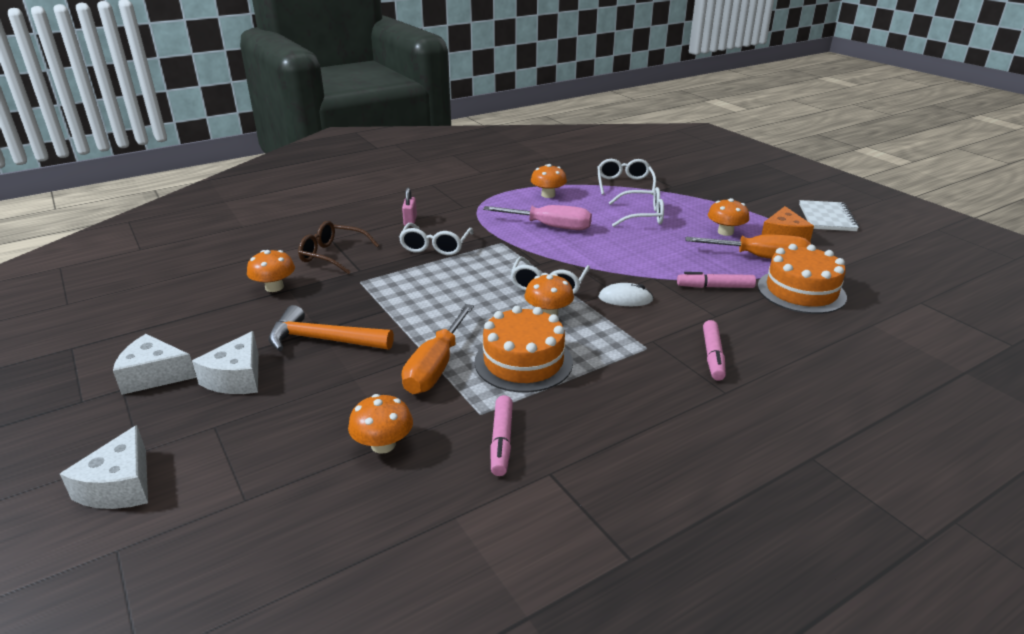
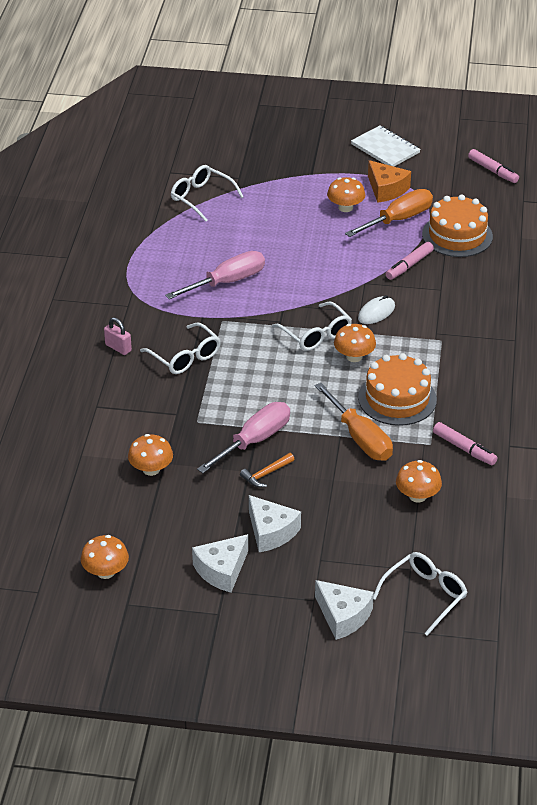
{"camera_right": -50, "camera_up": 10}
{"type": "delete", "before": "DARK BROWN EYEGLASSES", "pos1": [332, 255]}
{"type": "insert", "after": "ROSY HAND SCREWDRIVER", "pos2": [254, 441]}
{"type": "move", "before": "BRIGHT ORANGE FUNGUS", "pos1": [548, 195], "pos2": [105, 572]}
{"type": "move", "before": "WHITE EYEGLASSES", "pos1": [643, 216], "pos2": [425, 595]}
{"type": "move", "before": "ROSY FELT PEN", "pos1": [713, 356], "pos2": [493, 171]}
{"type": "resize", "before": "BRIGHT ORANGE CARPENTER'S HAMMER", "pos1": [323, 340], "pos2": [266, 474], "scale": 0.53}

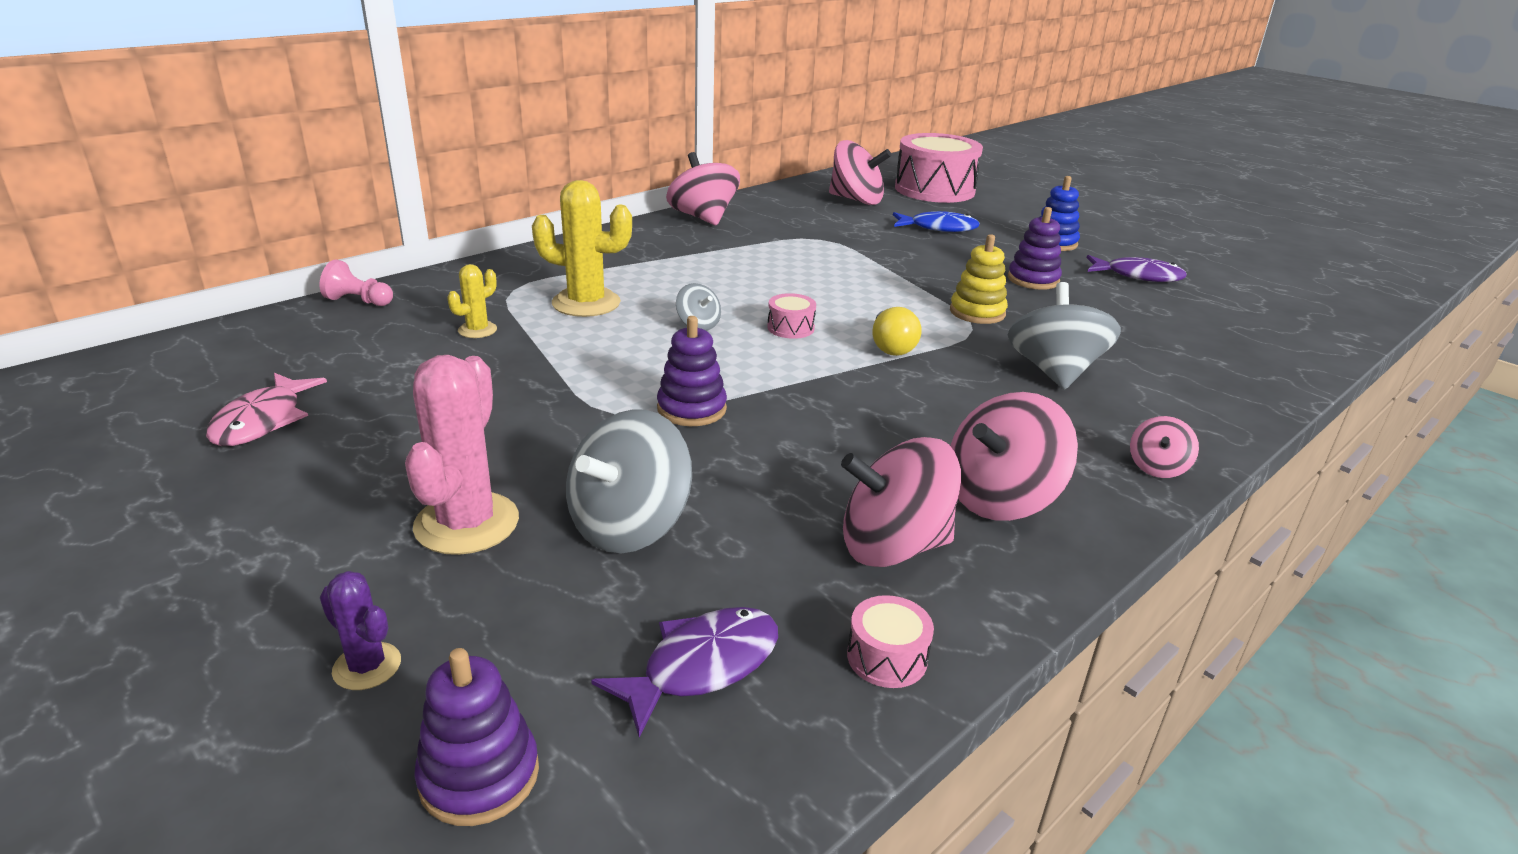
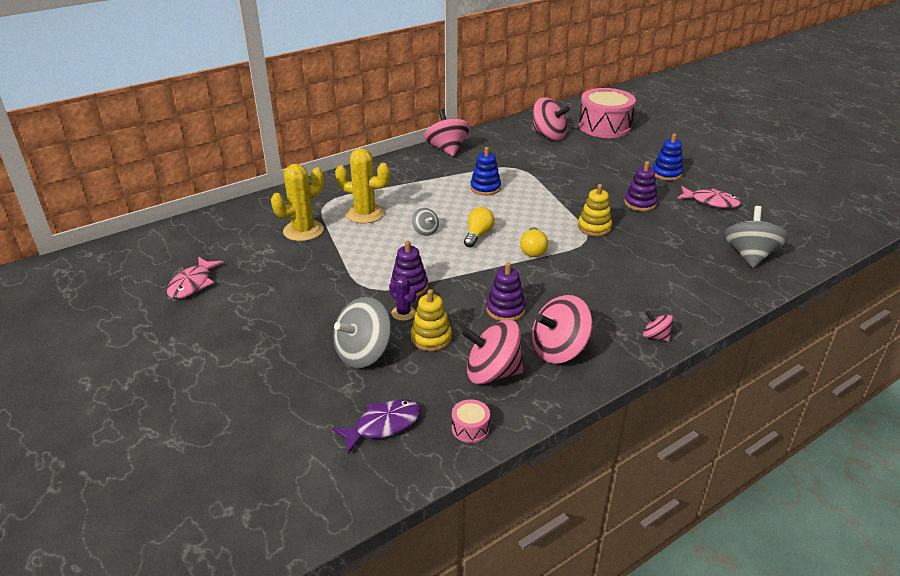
{"camera_right": 10, "camera_up": 5}
{"type": "delete", "before": "ROSY PAWN", "pos1": [359, 301]}
{"type": "delete", "before": "ROSY SAGUARO CACTUS", "pos1": [467, 523]}
{"type": "delete", "before": "COBALT FISH", "pos1": [938, 228]}
{"type": "insert", "after": "GOLDEN STACKING RINGS", "pos2": [431, 338]}
{"type": "insert", "after": "COBALT STACKING RINGS", "pos2": [485, 188]}
{"type": "move", "before": "ROYAL PURPLE SAGUARO CACTUS", "pos1": [367, 666], "pos2": [403, 313]}
{"type": "move", "before": "ROYAL PURPLE STACKING RINGS", "pos1": [479, 776], "pos2": [505, 310]}
{"type": "move", "before": "GREY TOY TOP", "pos1": [1054, 372], "pos2": [749, 256]}
{"type": "replace", "before": "ROSY TOY DRUM", "after": "GOLDEN LIGHT BULB", "pos1": [790, 328], "pos2": [478, 235]}
{"type": "recolor", "before": "ROYAL PURPLE FISH", "after": "ROSY FISH", "pos1": [1138, 276], "pos2": [711, 202]}
{"type": "rotate", "before": "ROSY TOY TOP", "pos1": [1157, 467], "pos2": [655, 336], "turn": 90}
{"type": "resize", "before": "GOLDEN SAGUARO CACTUS", "pos1": [477, 330], "pos2": [303, 231], "scale": 1.91}

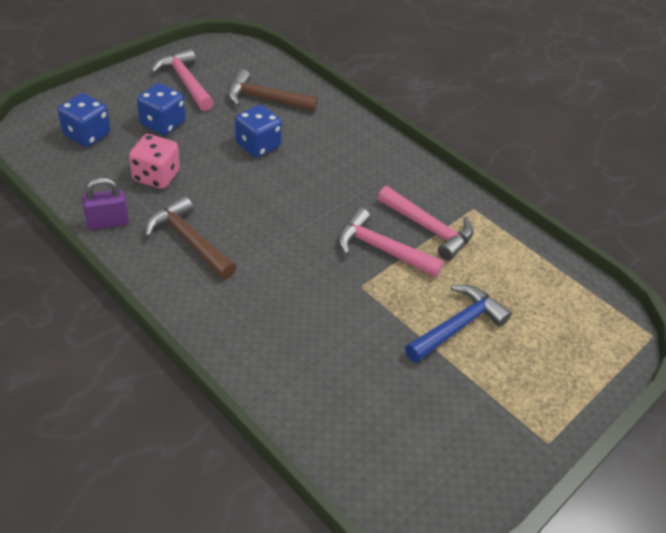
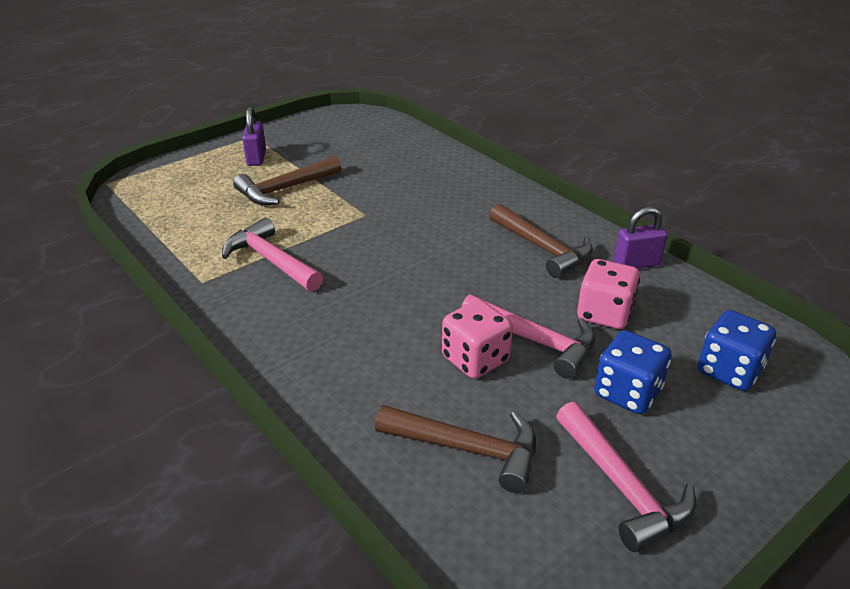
{"camera_right": -170, "camera_up": -10}
{"type": "insert", "after": "ROYAL PURPLE SMALL LOCK", "pos2": [256, 158]}
{"type": "move", "before": "ROSY CARPENTER'S HAMMER", "pos1": [381, 249], "pos2": [535, 341]}
{"type": "recolor", "before": "COBALT GAME DIE", "after": "ROSY GAME DIE", "pos1": [258, 145], "pos2": [475, 359]}
{"type": "recolor", "before": "COBALT CARPENTER'S HAMMER", "after": "DARK BROWN CARPENTER'S HAMMER", "pos1": [457, 326], "pos2": [284, 189]}

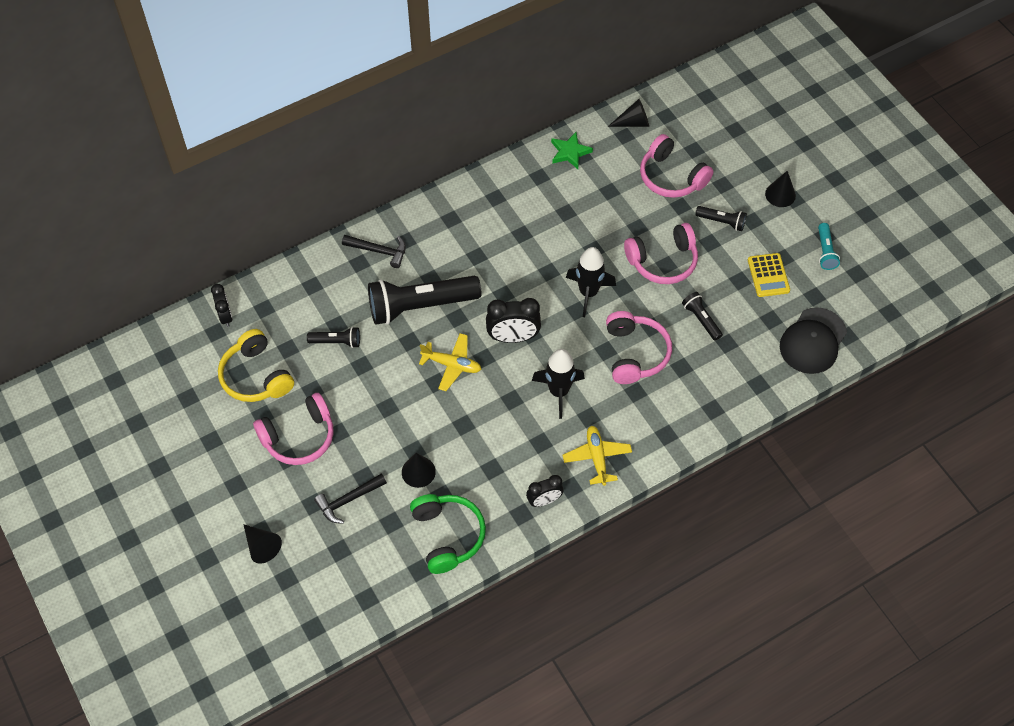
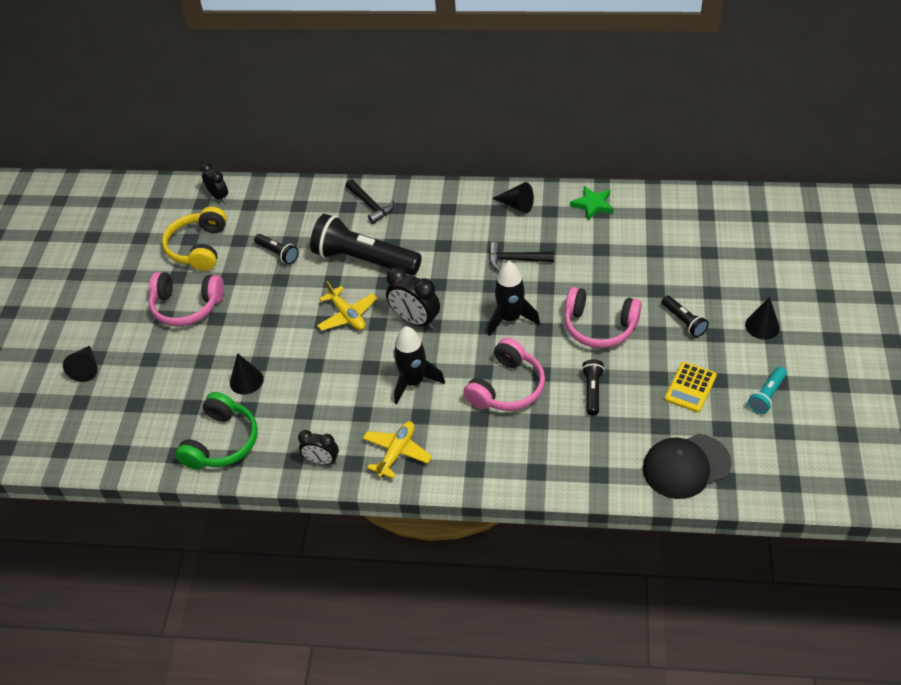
{"camera_right": 40, "camera_up": -10}
{"type": "delete", "before": "ROSY HEADSET", "pos1": [671, 177]}
{"type": "move", "before": "BLACK CARPENTER'S HAMMER", "pos1": [348, 500], "pos2": [516, 260]}
{"type": "move", "before": "BLACK CONE", "pos1": [633, 122], "pos2": [516, 205]}
{"type": "rotate", "before": "BLACK CLOCK", "pos1": [225, 316], "pos2": [218, 196], "turn": -60}

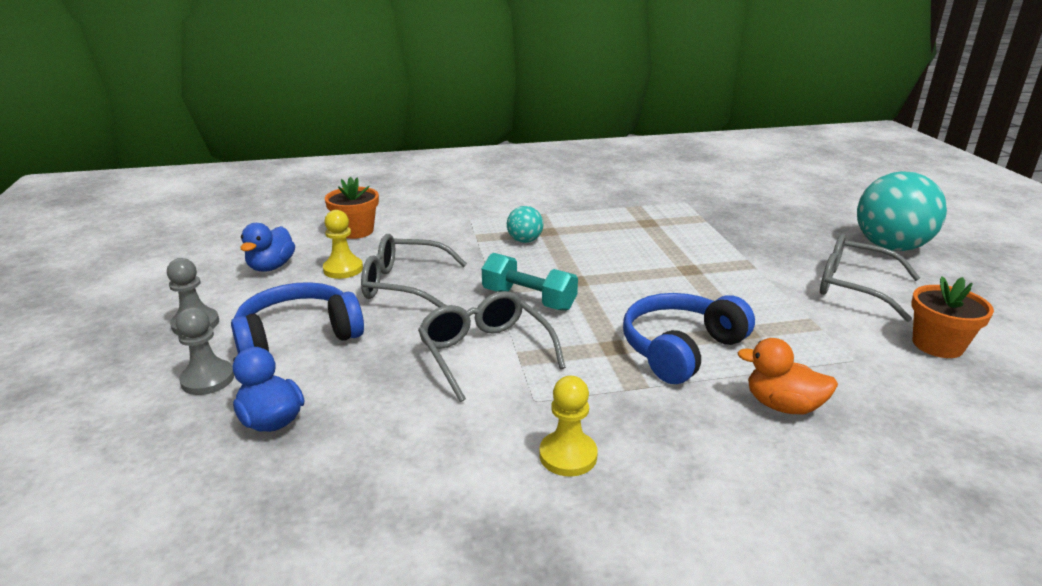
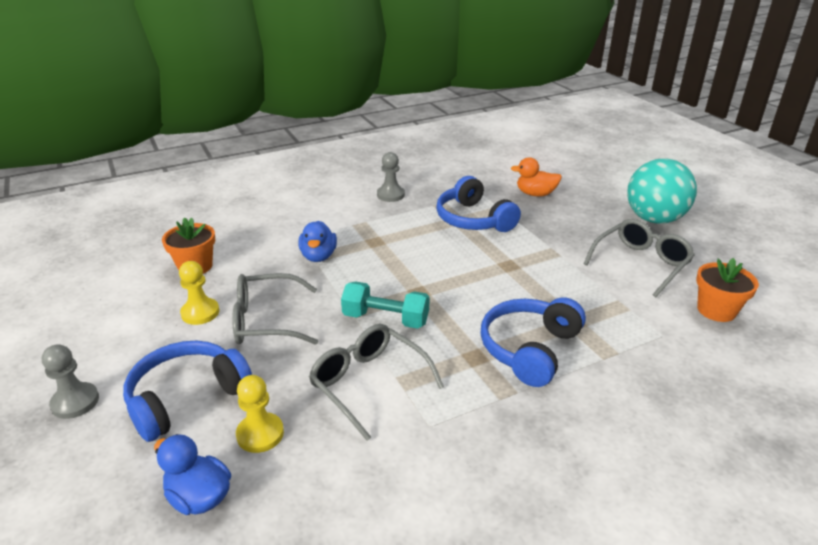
{"camera_right": -15, "camera_up": 5}
{"type": "delete", "before": "TEAL BALL", "pos1": [524, 241]}
{"type": "insert", "after": "COBALT HEADSET", "pos2": [473, 219]}
{"type": "move", "before": "GREY PAWN", "pos1": [208, 379], "pos2": [390, 195]}
{"type": "move", "before": "COBALT DUCK", "pos1": [271, 267], "pos2": [318, 256]}
{"type": "move", "before": "GOLDEN PAWN", "pos1": [568, 455], "pos2": [260, 434]}
{"type": "move", "before": "BRIGHT ORANGE DUCK", "pos1": [782, 406], "pos2": [535, 194]}
{"type": "rotate", "before": "GREY EYEGLASSES", "pos1": [854, 287], "pos2": [640, 263], "turn": 120}

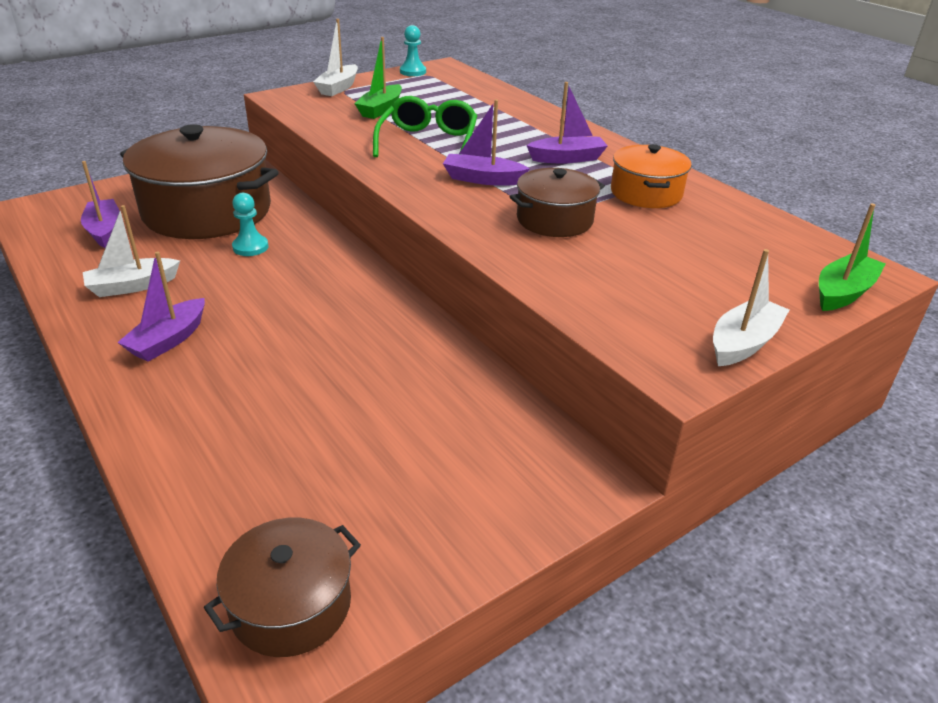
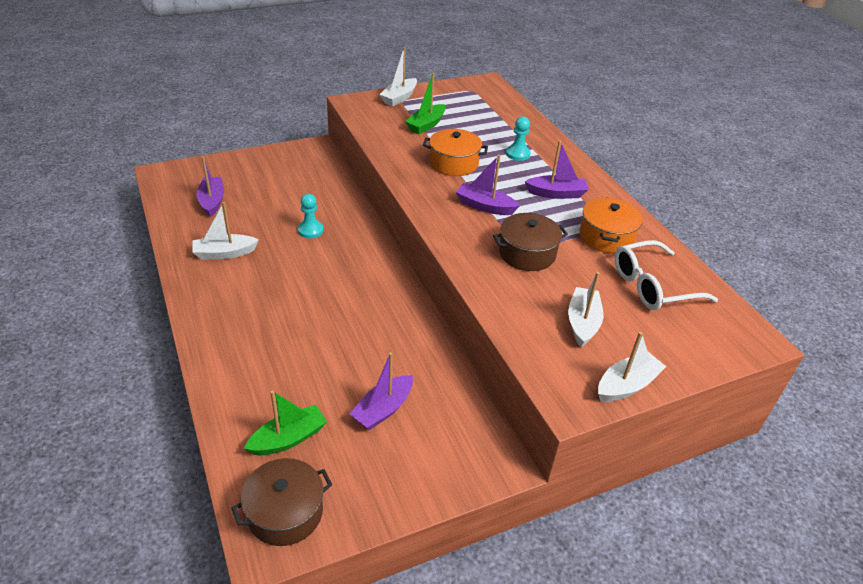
{"camera_right": 10, "camera_up": 5}
{"type": "delete", "before": "DARK BROWN POT", "pos1": [207, 211]}
{"type": "insert", "after": "WHITE TOY BOAT", "pos2": [582, 323]}
{"type": "insert", "after": "WHITE EYEGLASSES", "pos2": [652, 286]}
{"type": "move", "before": "ROYAL PURPLE TOY BOAT", "pos1": [168, 340], "pos2": [383, 409]}
{"type": "move", "before": "TEAL PAWN", "pos1": [413, 72], "pos2": [517, 154]}
{"type": "move", "before": "EMERALD TOY BOAT", "pos1": [843, 292], "pos2": [288, 438]}
{"type": "replace", "before": "EMERALD EYEGLASSES", "after": "BRIGHT ORANGE POT", "pos1": [428, 142], "pos2": [454, 163]}

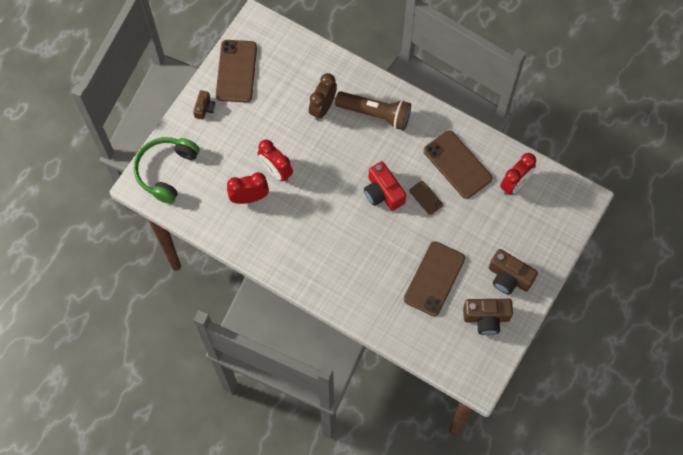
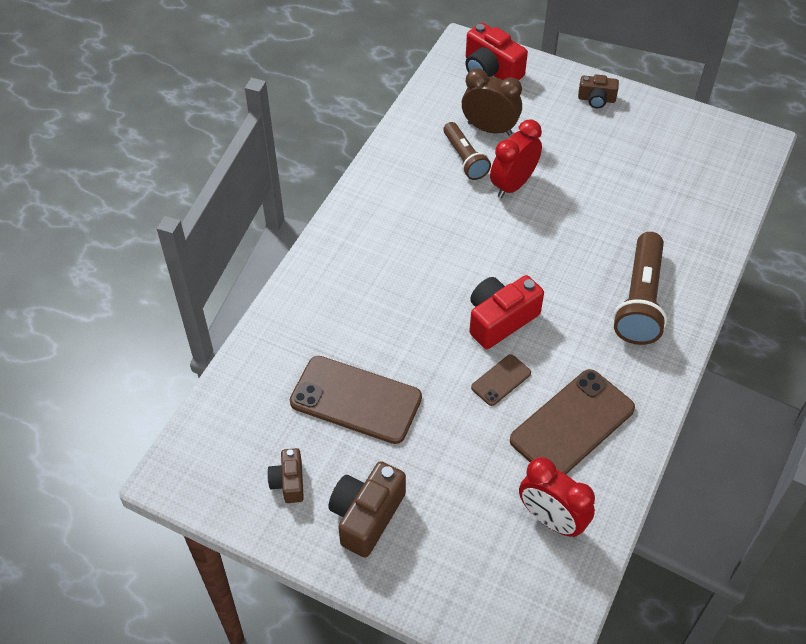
{"camera_right": 85, "camera_up": -15}
{"type": "delete", "before": "DARK BROWN MOBILE PHONE", "pos1": [236, 71]}
{"type": "move", "before": "DARK BROWN CLOCK", "pos1": [323, 108], "pos2": [489, 129]}
{"type": "replace", "before": "EMERALD HEADSET", "after": "CRIMSON CAMERA", "pos1": [166, 171], "pos2": [491, 70]}
{"type": "replace", "before": "CRIMSON CLOCK", "after": "DARK BROWN POCKET TORCH", "pos1": [249, 198], "pos2": [465, 159]}
{"type": "resize", "before": "DARK BROWN CAMERA", "pos1": [486, 318], "pos2": [288, 482], "scale": 0.59}

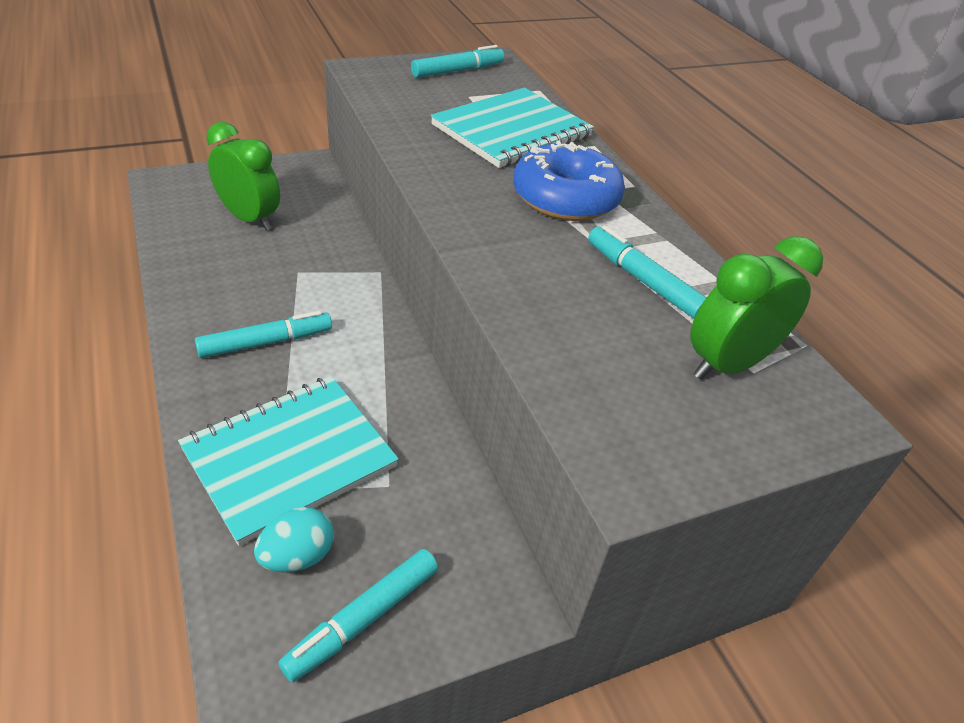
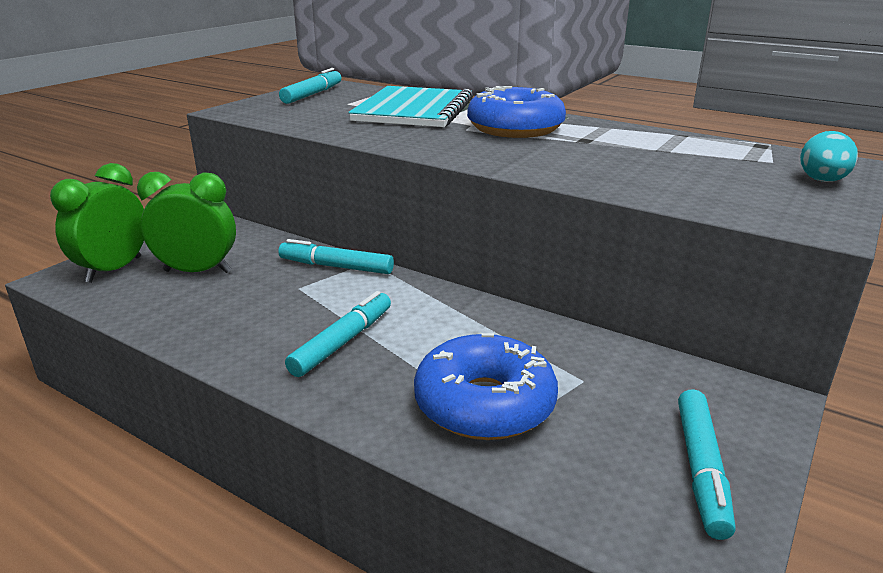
{"camera_right": -30, "camera_up": -15}
{"type": "move", "before": "TEAL EGG", "pos1": [297, 556], "pos2": [822, 181]}
{"type": "move", "before": "TEAL FELT PEN", "pos1": [643, 280], "pos2": [336, 266]}
{"type": "move", "before": "EMERALD CLOCK", "pos1": [727, 364], "pos2": [114, 270]}
{"type": "replace", "before": "TEAL NOTEPAD", "after": "COBALT DOUGHNUT", "pos1": [290, 458], "pos2": [484, 404]}

